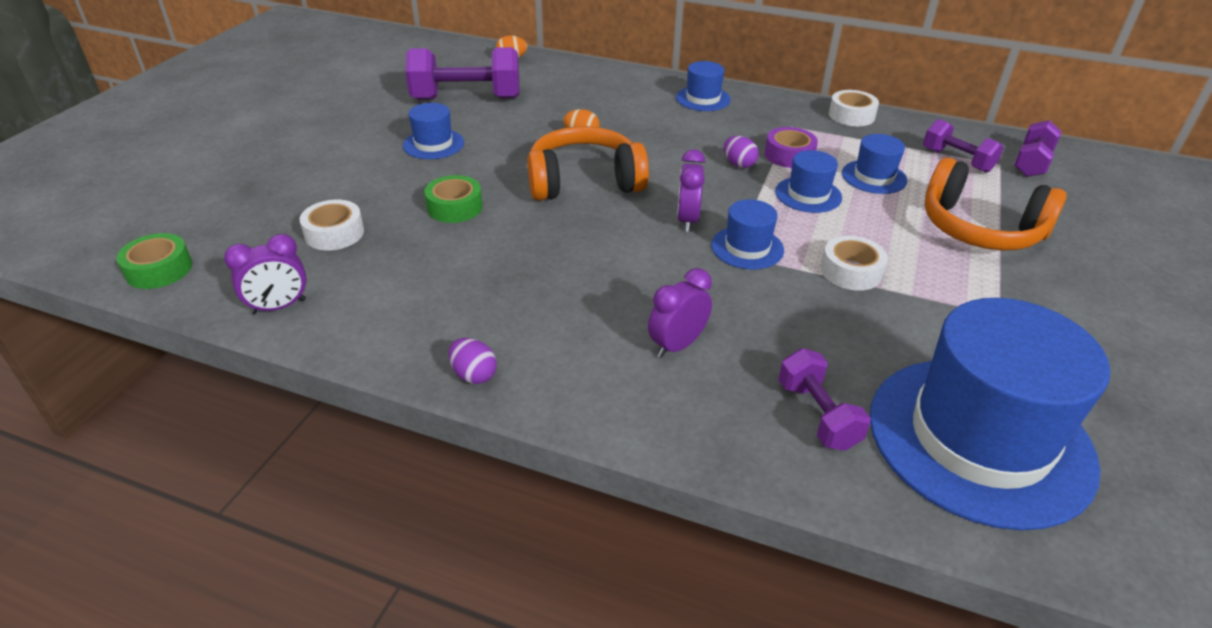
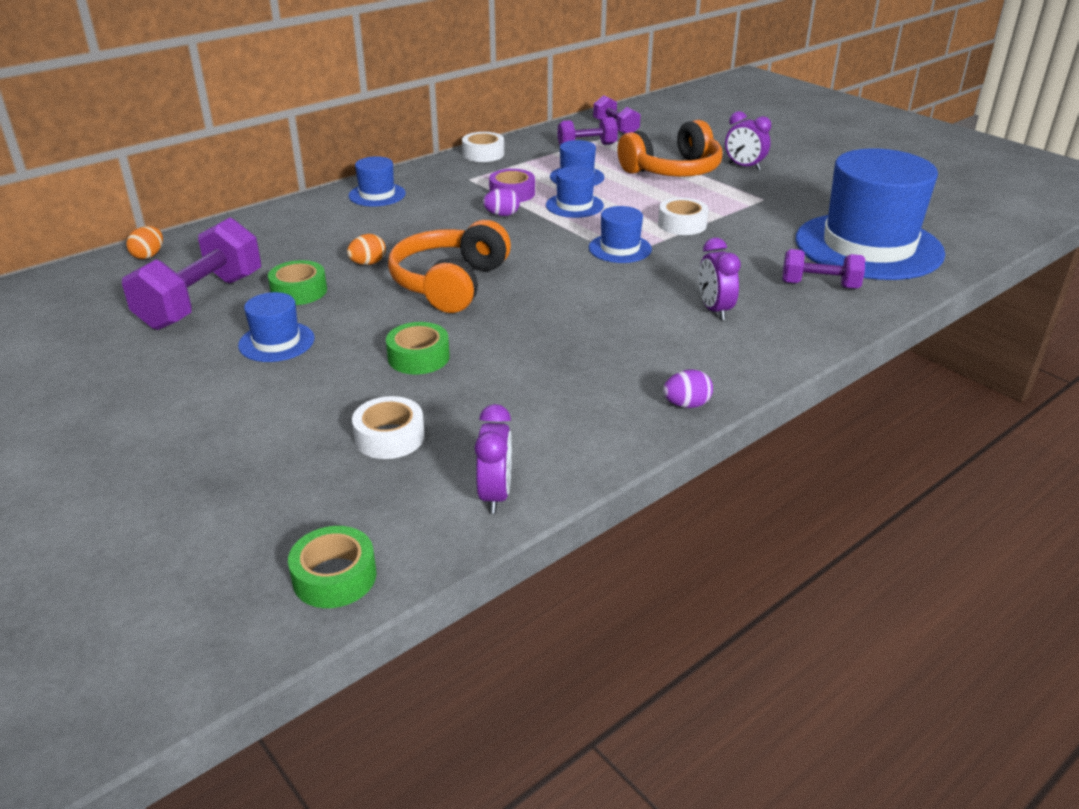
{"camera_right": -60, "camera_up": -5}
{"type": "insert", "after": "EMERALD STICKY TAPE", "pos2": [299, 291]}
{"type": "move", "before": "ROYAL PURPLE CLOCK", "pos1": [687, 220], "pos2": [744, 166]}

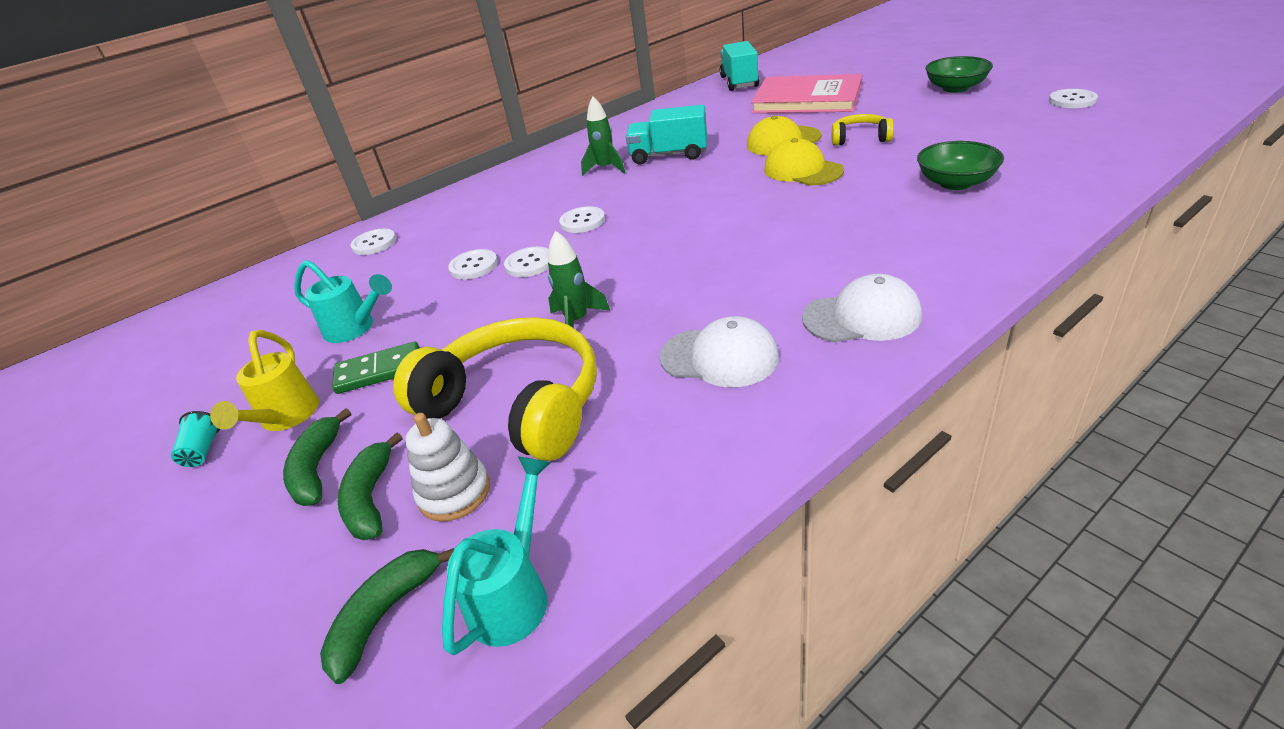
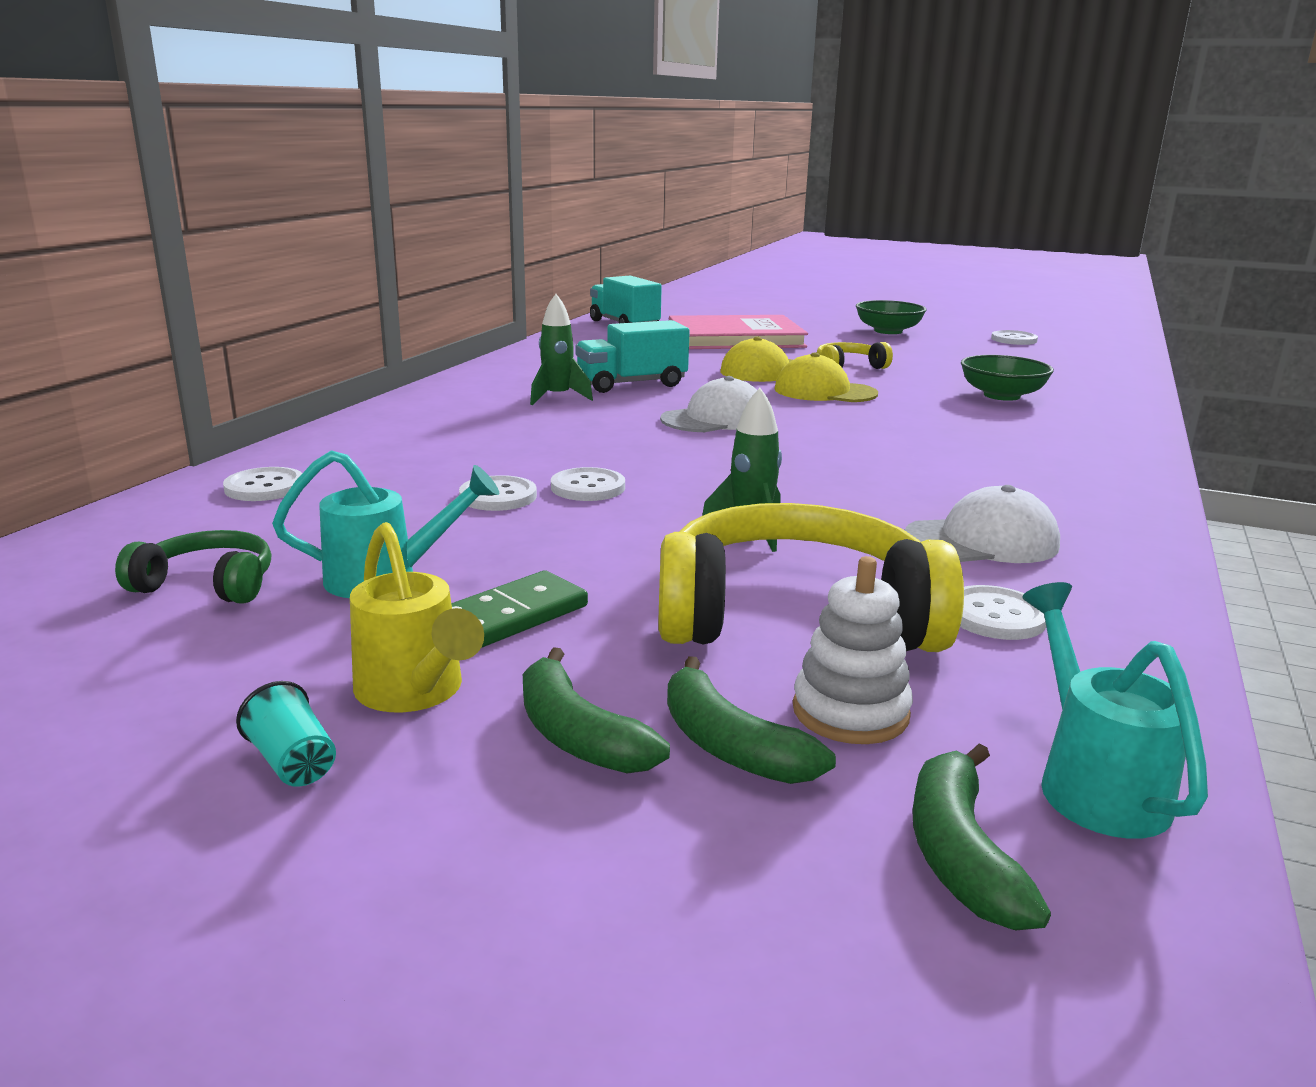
{"camera_right": -35, "camera_up": -15}
{"type": "insert", "after": "EMERALD HEADSET", "pos2": [207, 585]}
{"type": "move", "before": "WHITE SHIRT BUTTON", "pos1": [582, 221], "pos2": [995, 616]}
{"type": "move", "before": "WHITE CAP", "pos1": [862, 317], "pos2": [715, 419]}

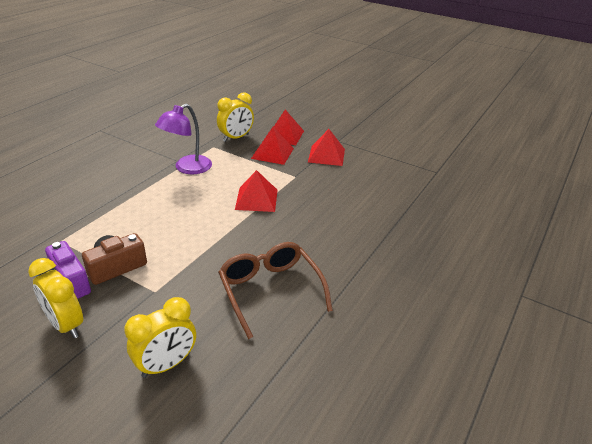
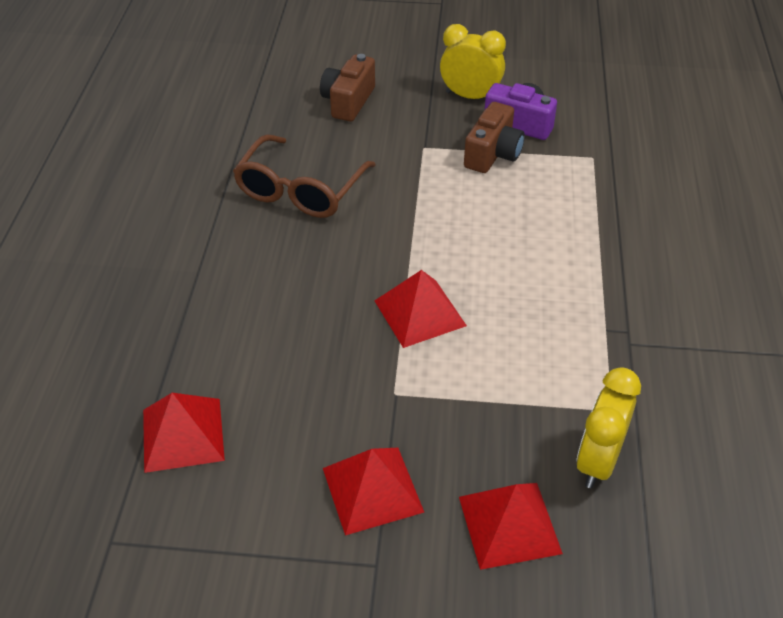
{"camera_right": 155, "camera_up": 10}
{"type": "delete", "before": "ROYAL PURPLE READING LAMP", "pos1": [187, 168]}
{"type": "move", "before": "CRIMSON SOLID PYRAMID", "pos1": [272, 153], "pos2": [183, 434]}
{"type": "replace", "before": "GOLDEN CLOCK", "after": "DARK BROWN CAMERA", "pos1": [166, 364], "pos2": [348, 101]}
{"type": "rotate", "before": "DARK BROWN EYEGLASSES", "pos1": [270, 290], "pos2": [300, 190], "turn": 75}

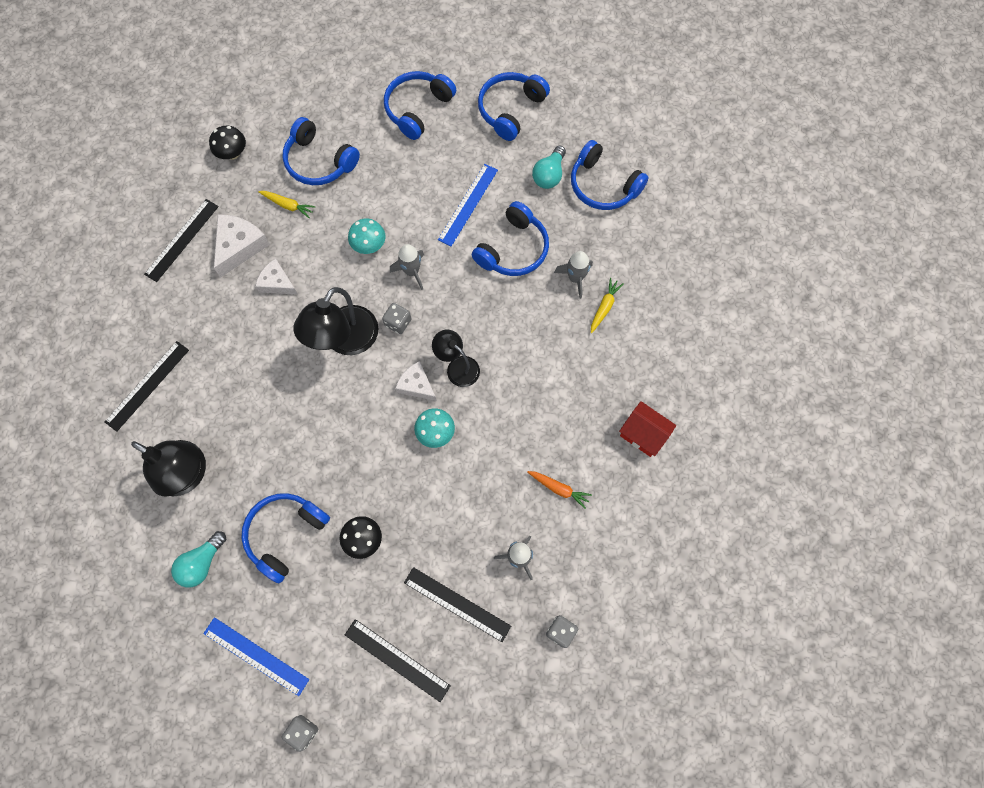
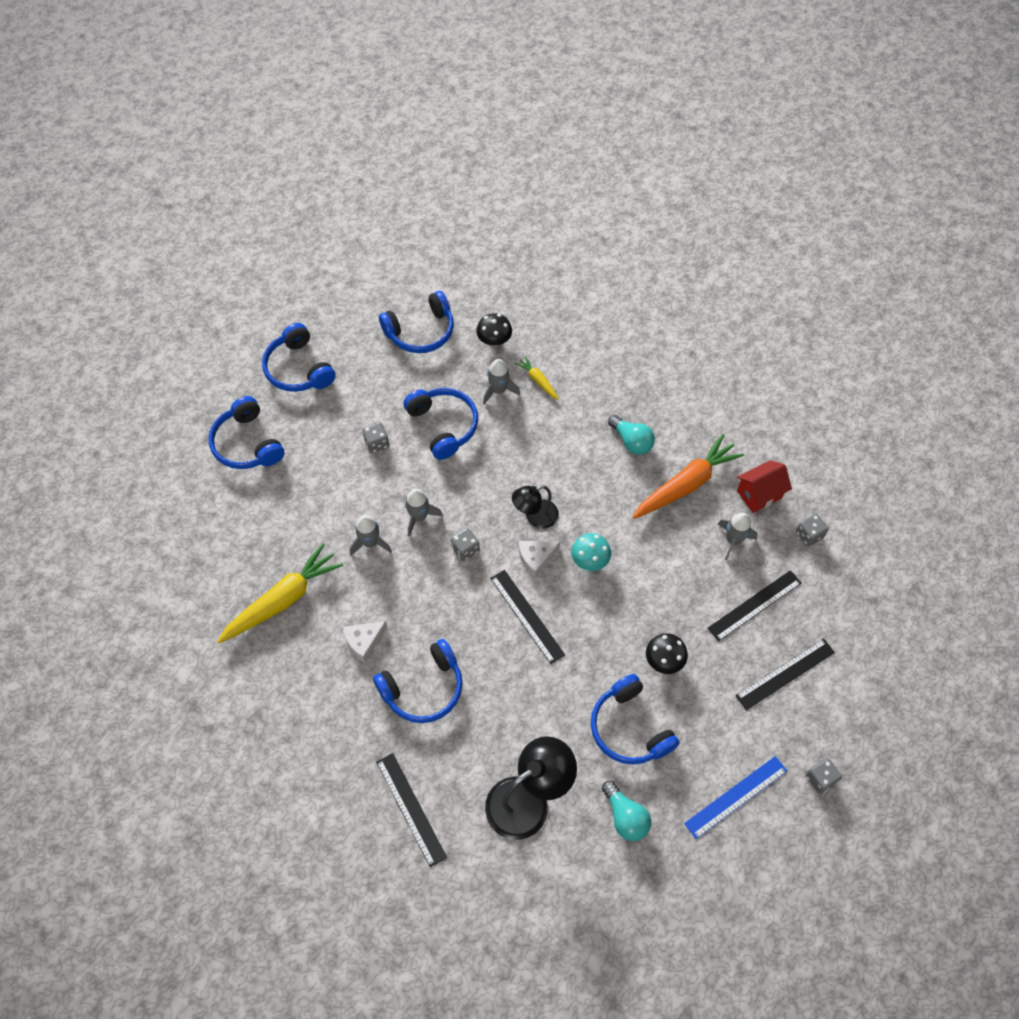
{"camera_right": -65, "camera_up": -10}
{"type": "delete", "before": "WHITE CHEESE", "pos1": [239, 246]}
{"type": "delete", "before": "BLACK READING LAMP", "pos1": [345, 341]}
{"type": "move", "before": "BLACK MEASURING STICK", "pos1": [182, 240], "pos2": [527, 616]}
{"type": "move", "before": "BLACK FUNGUS", "pos1": [232, 153], "pos2": [494, 340]}
{"type": "move", "before": "COBALT HEADSET", "pos1": [319, 161], "pos2": [423, 688]}
{"type": "move", "before": "TEAL LIGHT BULB", "pos1": [549, 175], "pos2": [631, 441]}
{"type": "move", "before": "CRIMSON COTTAGE", "pos1": [643, 434], "pos2": [759, 494]}
{"type": "replace", "before": "TEAL FUNGUS", "after": "GREY SPACESHIP", "pos1": [369, 245], "pos2": [370, 543]}
{"type": "replace", "before": "COBALT MEASURING STICK", "after": "GREY GAME DIE", "pos1": [468, 204], "pos2": [376, 443]}
{"type": "resize", "before": "GOLDEN CARROT", "pos1": [288, 205], "pos2": [283, 600], "scale": 2.1}
{"type": "resize", "before": "BRIGHT ORANGE CARROT", "pos1": [559, 489], "pos2": [686, 484], "scale": 2.1}

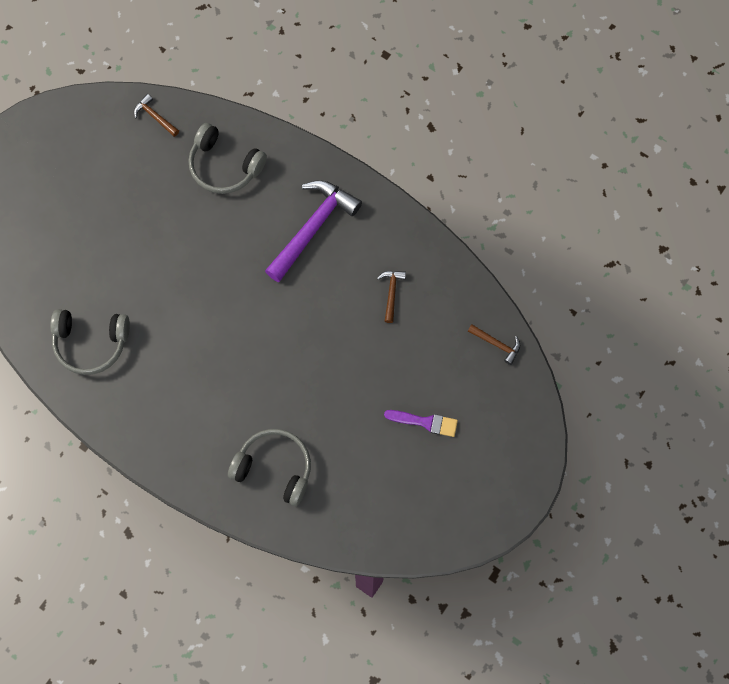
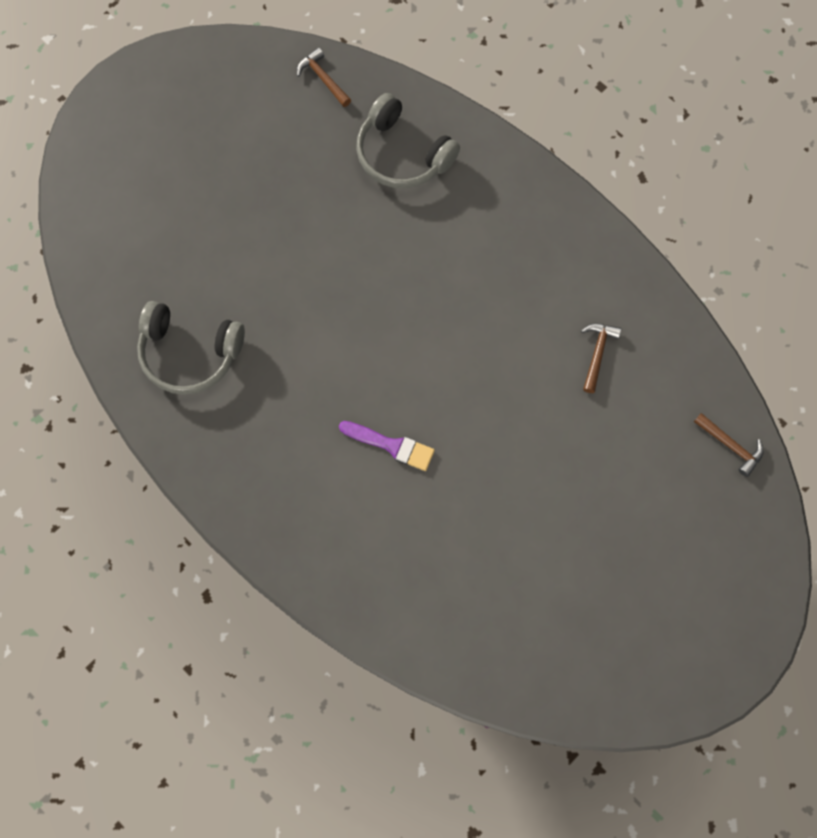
{"camera_right": 10, "camera_up": 0}
{"type": "delete", "before": "GREY HEADSET", "pos1": [274, 468]}
{"type": "delete", "before": "ROYAL PURPLE CARPENTER'S HAMMER", "pos1": [313, 227]}
{"type": "move", "before": "ROYAL PURPLE BRUSH", "pos1": [425, 422], "pos2": [391, 445]}

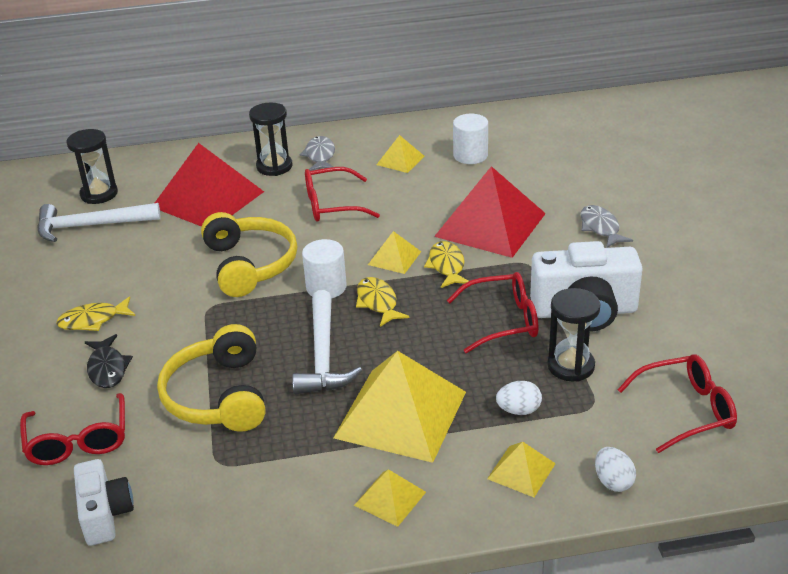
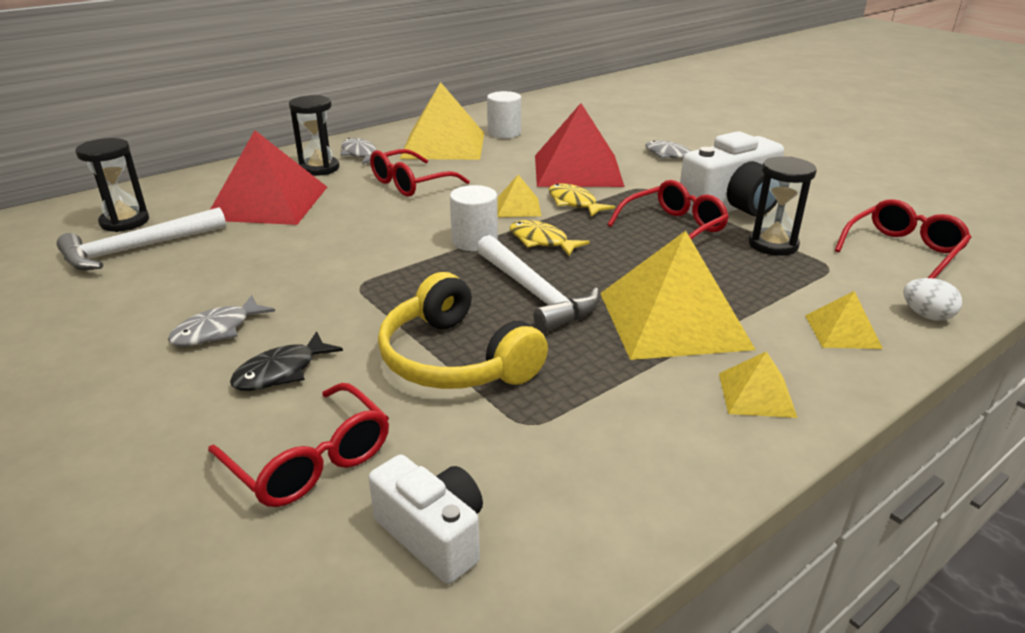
{"camera_right": -30, "camera_up": -5}
{"type": "delete", "before": "GOLDEN HEADSET", "pos1": [250, 265]}
{"type": "delete", "before": "WHITE EGG", "pos1": [518, 410]}
{"type": "recolor", "before": "GOLDEN FISH", "after": "GREY FISH", "pos1": [93, 320], "pos2": [217, 330]}
{"type": "rotate", "before": "BLACK FISH", "pos1": [107, 368], "pos2": [281, 372], "turn": 90}
{"type": "resize", "before": "GOLDEN SOLID PYRAMID", "pos1": [400, 160], "pos2": [443, 145], "scale": 2.15}

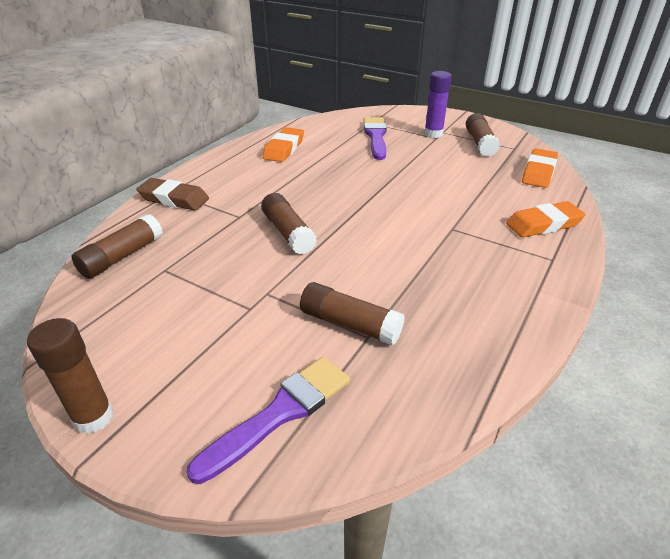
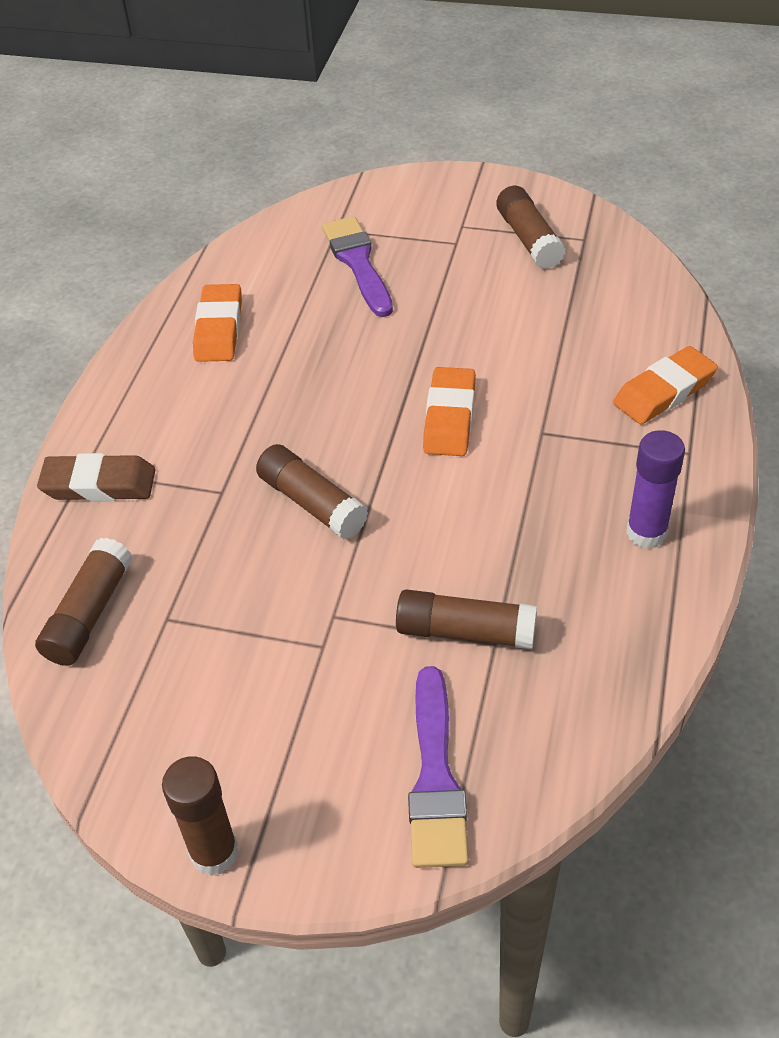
{"camera_right": -15, "camera_up": 10}
{"type": "move", "before": "ROYAL PURPLE GLUE", "pos1": [433, 134], "pos2": [646, 533]}
{"type": "move", "before": "BRIGHT ORANGE PENCIL ERASER", "pos1": [538, 172], "pos2": [449, 417]}
{"type": "rotate", "before": "ROYAL PURPLE BRUSH", "pos1": [280, 413], "pos2": [435, 777], "turn": 150}

